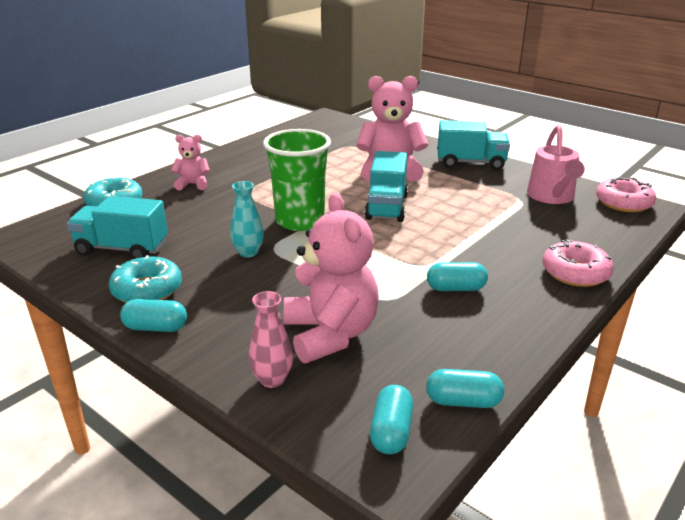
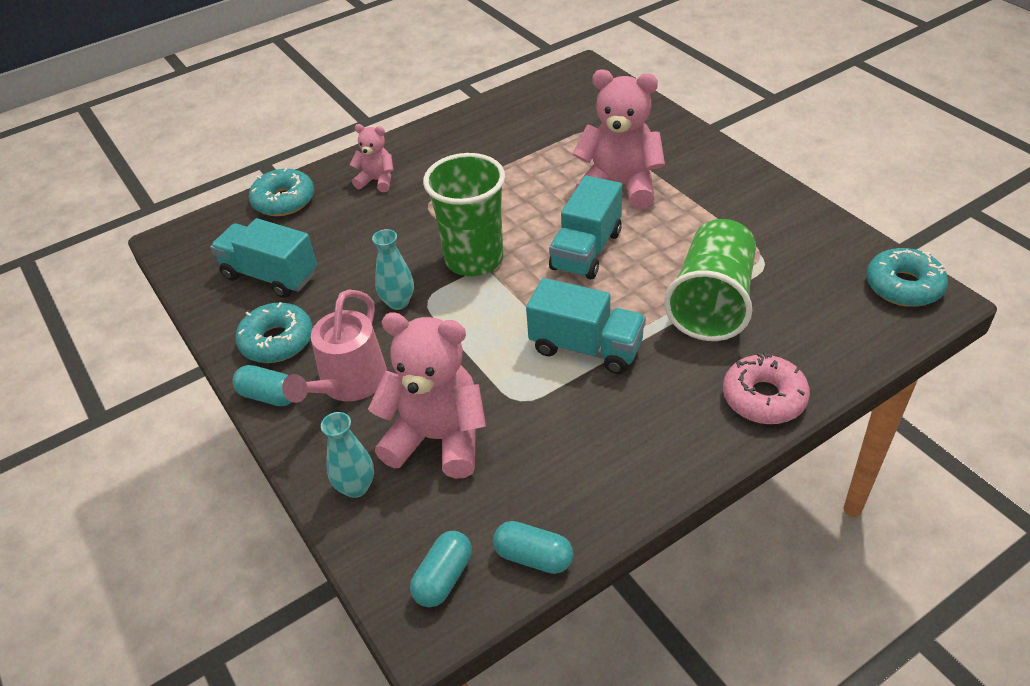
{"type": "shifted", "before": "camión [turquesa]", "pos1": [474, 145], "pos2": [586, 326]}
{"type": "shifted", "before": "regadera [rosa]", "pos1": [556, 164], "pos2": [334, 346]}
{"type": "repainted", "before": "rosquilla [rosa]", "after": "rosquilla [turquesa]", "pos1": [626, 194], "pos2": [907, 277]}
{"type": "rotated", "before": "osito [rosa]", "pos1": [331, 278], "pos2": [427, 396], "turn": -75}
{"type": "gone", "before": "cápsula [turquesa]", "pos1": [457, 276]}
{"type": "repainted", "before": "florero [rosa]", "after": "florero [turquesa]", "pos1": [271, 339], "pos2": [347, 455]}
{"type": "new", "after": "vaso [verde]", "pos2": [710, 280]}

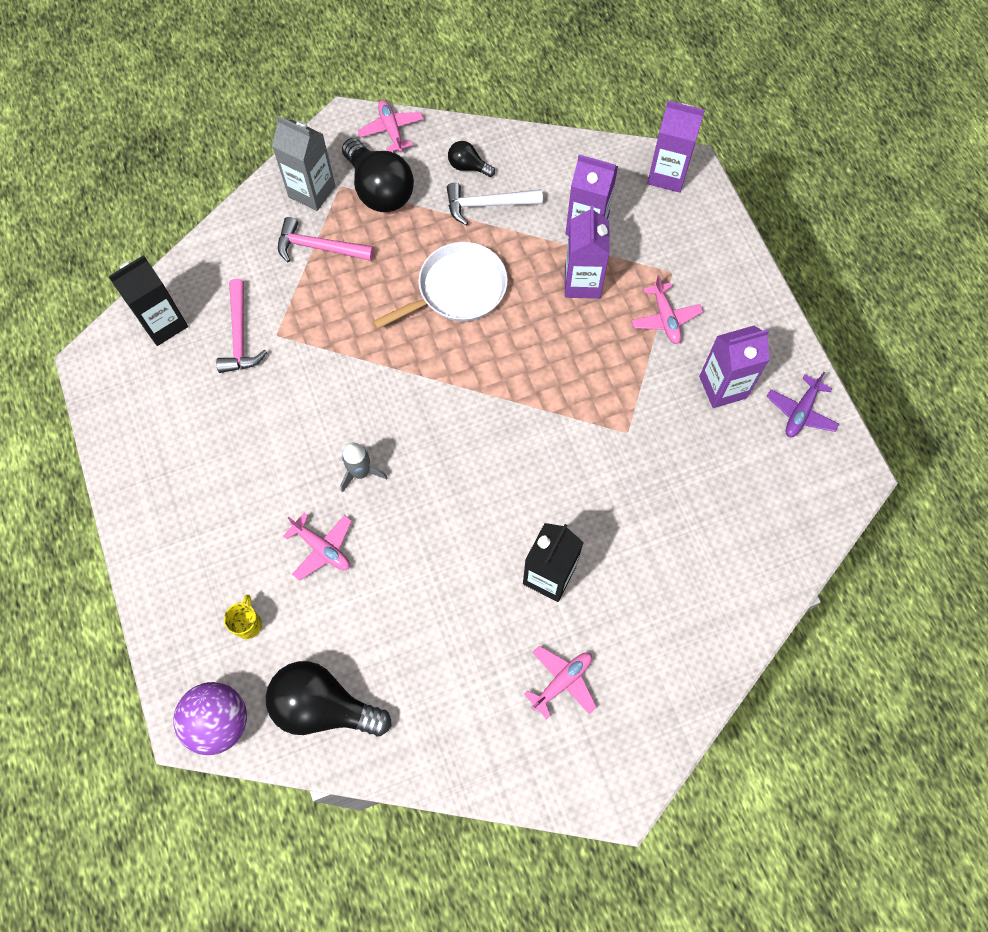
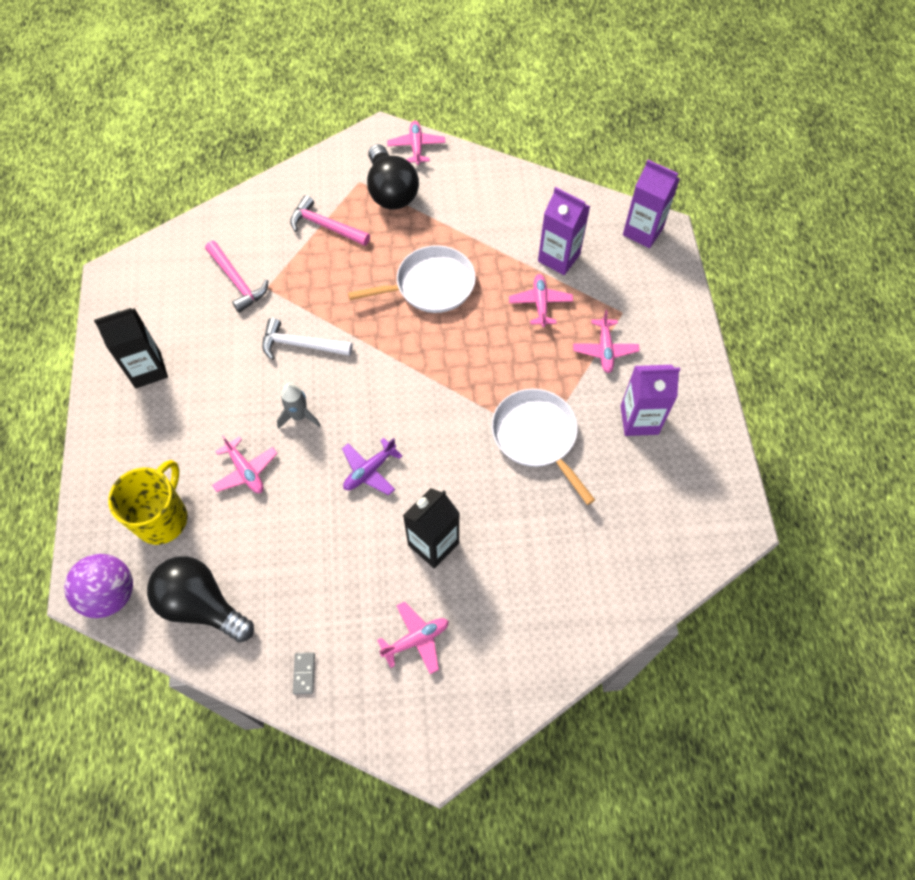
{"type": "gone", "before": "cartón de leche [gris]", "pos1": [303, 163]}
{"type": "gone", "before": "bombilla [negro]", "pos1": [471, 159]}
{"type": "shifted", "before": "martillo [blanco]", "pos1": [495, 204], "pos2": [307, 339]}
{"type": "swapped", "before": "cartón de leche [morado]", "after": "avión [rosa]", "pos1": [587, 252], "pos2": [541, 300]}
{"type": "shifted", "before": "cartón de leche [negro]", "pos1": [148, 300], "pos2": [131, 348]}
{"type": "rotated", "before": "martillo [rosa]", "pos1": [241, 326], "pos2": [236, 277], "turn": -45}
{"type": "shifted", "before": "avión [morado]", "pos1": [803, 404], "pos2": [372, 466]}
{"type": "scaled", "before": "taza [amarillo]", "pos1": [243, 617], "pos2": [148, 502], "scale": 2.12}
{"type": "new", "after": "sartén [blanco]", "pos2": [543, 447]}
{"type": "new", "after": "ficha de dominó [gris]", "pos2": [304, 673]}

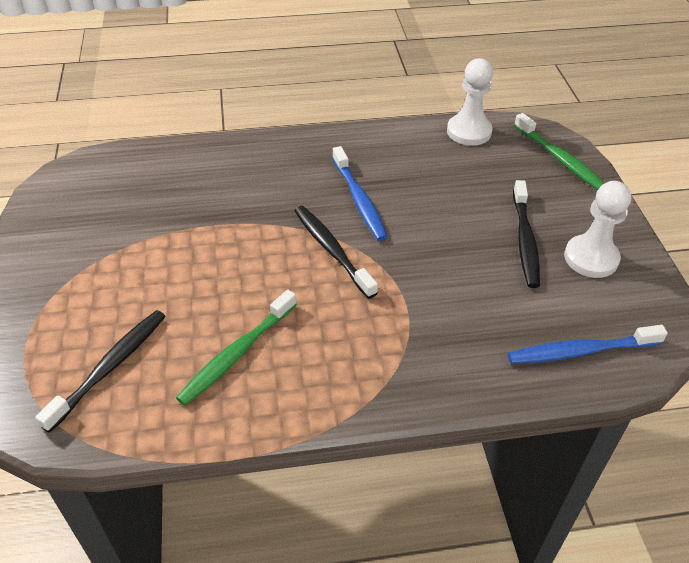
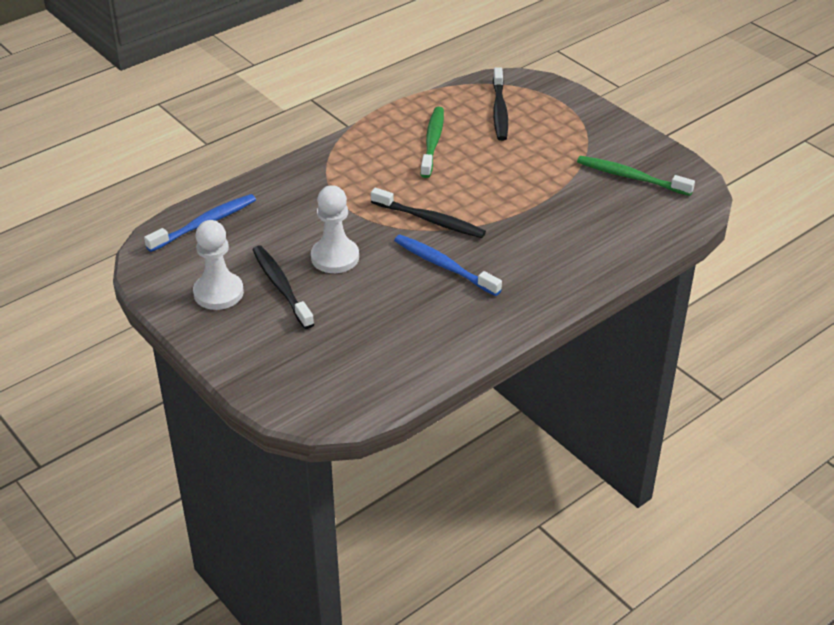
{"type": "shifted", "before": "peón [blanco]", "pos1": [470, 102], "pos2": [335, 229]}
{"type": "shifted", "before": "cepillo de dientes [verde]", "pos1": [559, 151], "pos2": [636, 176]}

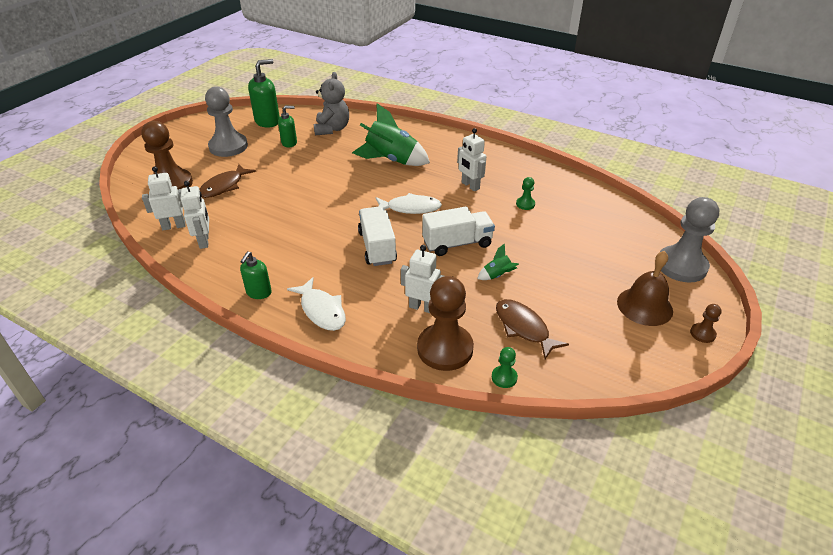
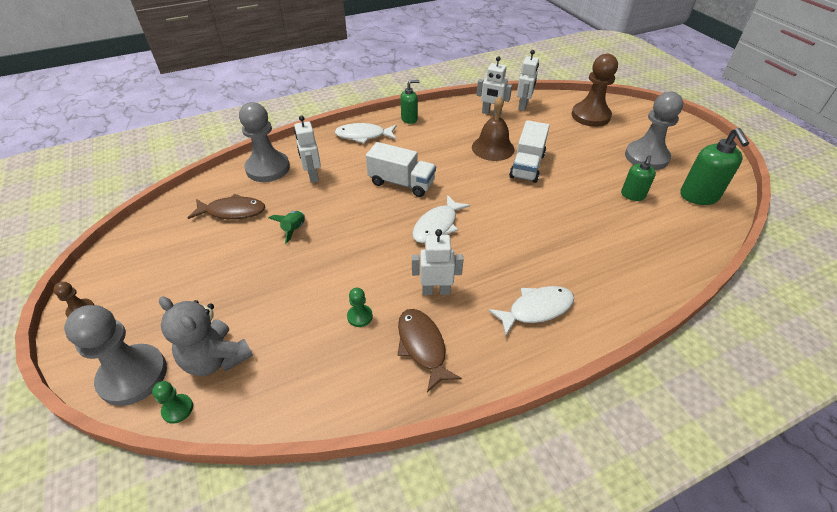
{"type": "shifted", "before": "osito [gris]", "pos1": [331, 103], "pos2": [206, 336]}
{"type": "gone", "before": "cohete [verde]", "pos1": [391, 134]}
{"type": "shifted", "before": "pez [marrón]", "pos1": [227, 181], "pos2": [430, 350]}
{"type": "shifted", "before": "camión [blanco]", "pos1": [458, 231], "pos2": [529, 151]}
{"type": "rotated", "before": "robot [blanco]", "pos1": [422, 279], "pos2": [307, 149], "turn": 105}
{"type": "rotated", "before": "dispensador de jabón [verde]", "pos1": [256, 275], "pos2": [410, 102], "turn": 105}
{"type": "shifted", "before": "campana [marrón]", "pos1": [645, 288], "pos2": [493, 128]}
{"type": "repainted", "before": "peón [marrón]", "after": "peón [gris]", "pos1": [445, 323], "pos2": [264, 142]}
{"type": "shifted", "before": "peón [verde]", "pos1": [505, 367], "pos2": [172, 402]}
{"type": "new", "after": "pez [blanco]", "pos2": [531, 311]}

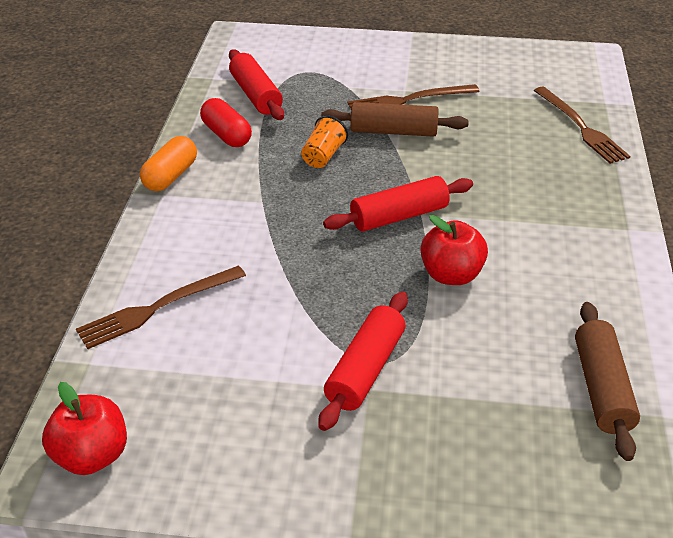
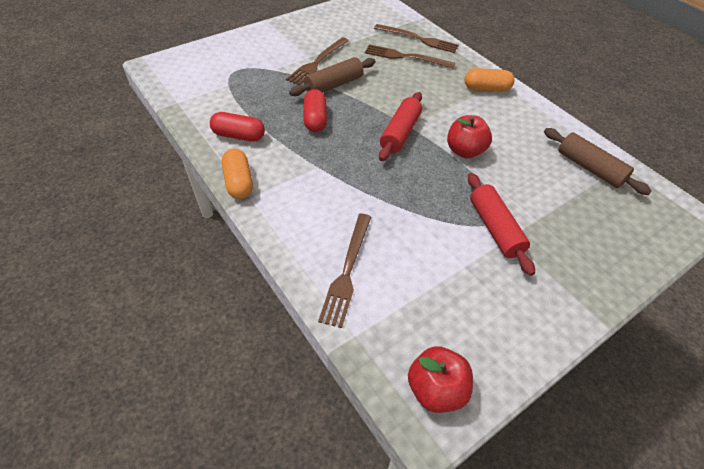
{"type": "gone", "before": "rodillo [rojo]", "pos1": [256, 84]}
{"type": "swapped", "before": "vaso [naranja]", "after": "cápsula [rojo]", "pos1": [324, 141], "pos2": [315, 110]}
{"type": "new", "after": "tenedor [marrón]", "pos2": [410, 56]}
{"type": "new", "after": "cápsula [naranja]", "pos2": [489, 80]}

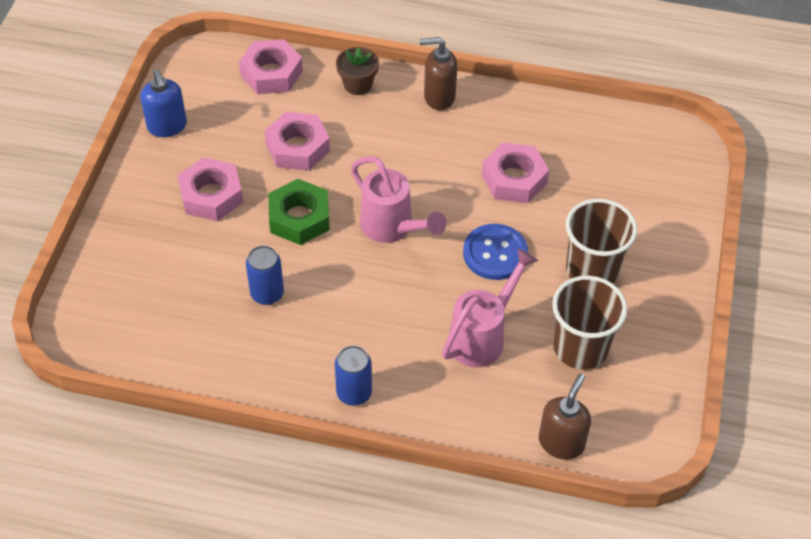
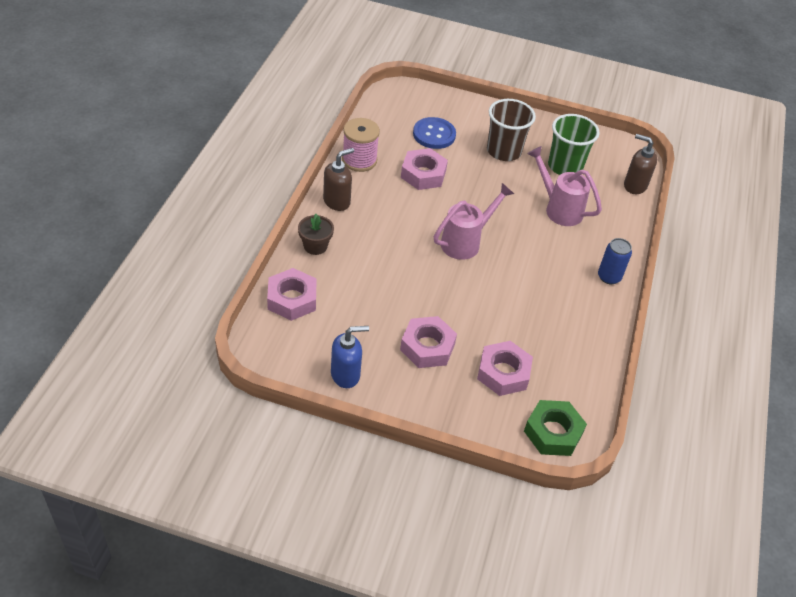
{"type": "rotated", "before": "dispensador de jabón [marrón]", "pos1": [438, 73], "pos2": [338, 179], "turn": -135}
{"type": "shifted", "before": "tuerca [rosa]", "pos1": [297, 141], "pos2": [505, 368]}
{"type": "shifted", "before": "tuerca [verde]", "pos1": [299, 212], "pos2": [555, 428]}
{"type": "shifted", "before": "botón [azul]", "pos1": [495, 252], "pos2": [434, 133]}
{"type": "gone", "before": "lata [azul]", "pos1": [265, 275]}
{"type": "repainted", "before": "vaso [marrón]", "after": "vaso [verde]", "pos1": [589, 323], "pos2": [574, 144]}
{"type": "new", "after": "carrete [rosa]", "pos2": [361, 145]}

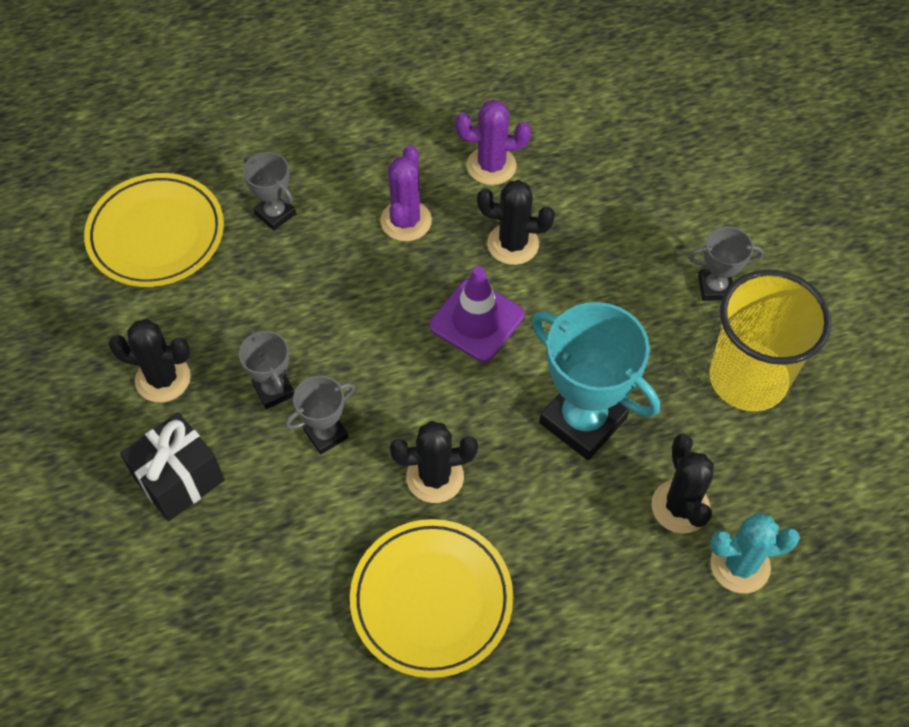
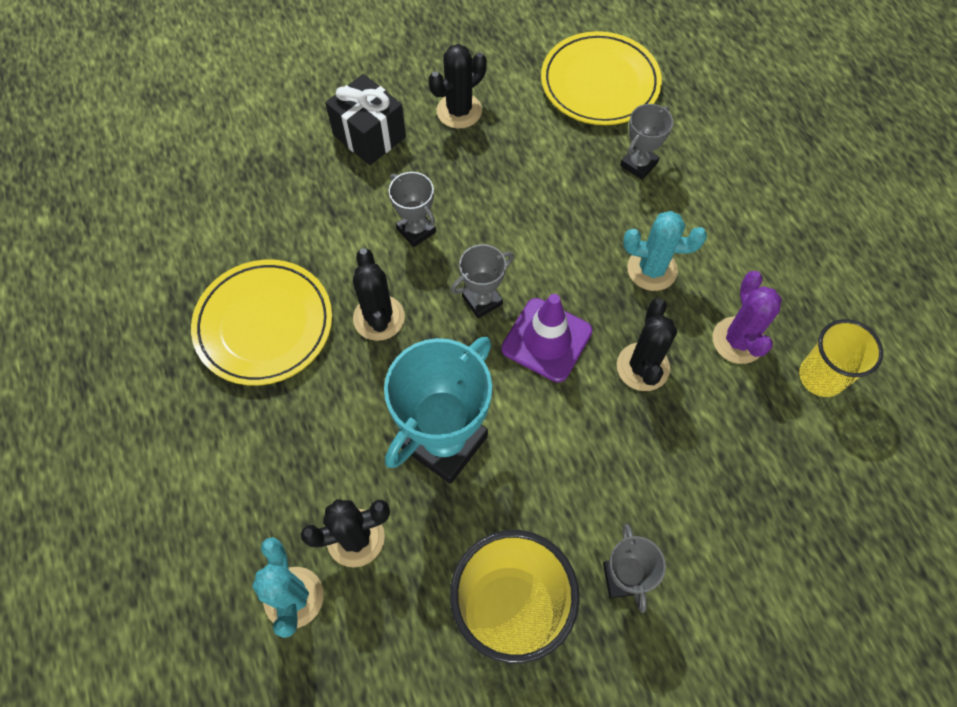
{"type": "repainted", "before": "cactus [morado]", "after": "cactus [turquesa]", "pos1": [406, 193], "pos2": [665, 251]}
{"type": "rotated", "before": "cactus [negro]", "pos1": [150, 361], "pos2": [458, 86], "turn": 45}
{"type": "shifted", "before": "trofeo [gris]", "pos1": [266, 369], "pos2": [482, 281]}
{"type": "new", "after": "vaso [amarillo]", "pos2": [841, 358]}

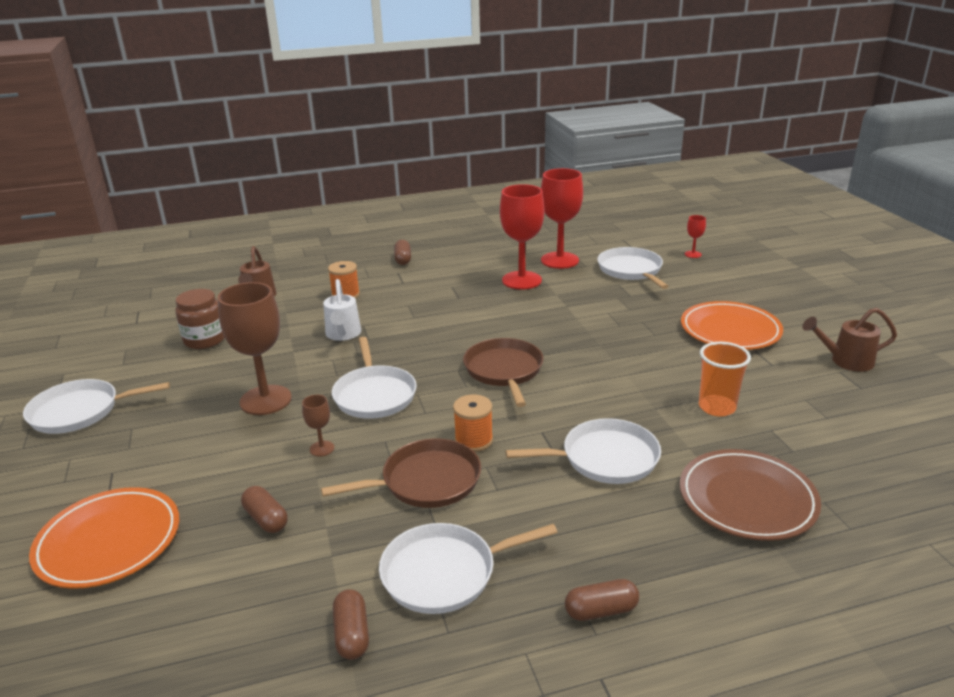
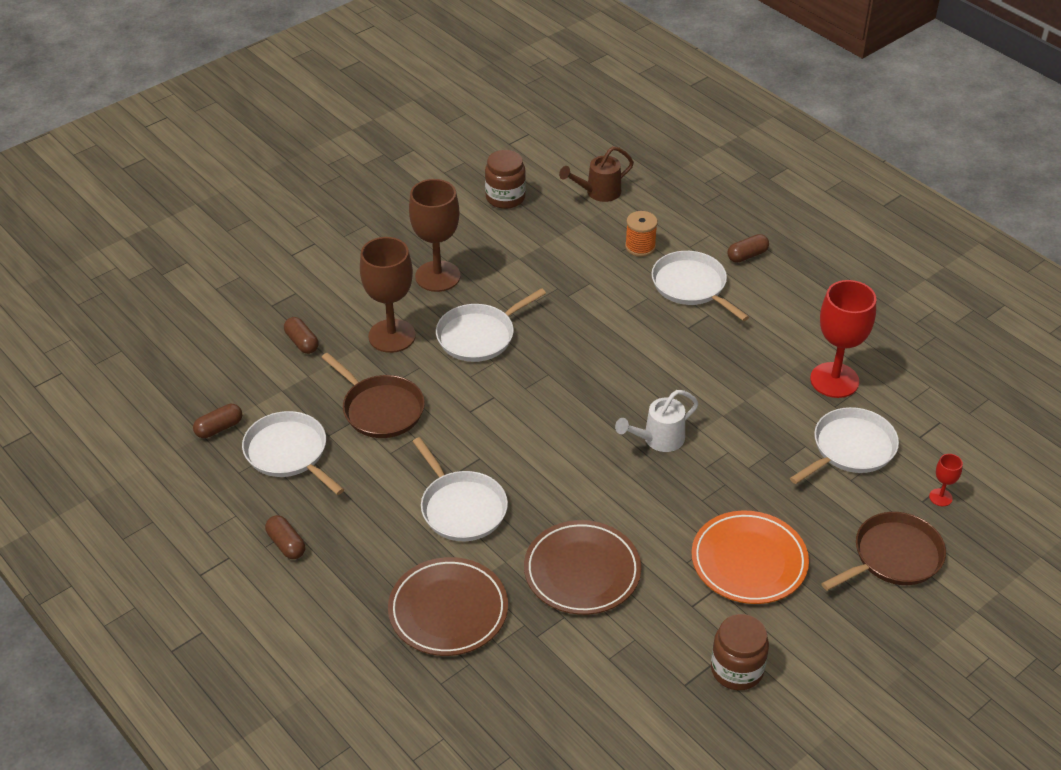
{"type": "gone", "before": "copa [rojo]", "pos1": [522, 237]}
{"type": "shifted", "before": "regadera [blanco]", "pos1": [342, 310], "pos2": [657, 421]}
{"type": "swapped", "before": "regadera [marrón]", "after": "tarro [marrón]", "pos1": [849, 340], "pos2": [740, 652]}
{"type": "shifted", "before": "sartén [marrón]", "pos1": [503, 372], "pos2": [883, 551]}
{"type": "swapped", "before": "vaso [naranja]", "after": "plato [marrón]", "pos1": [725, 379], "pos2": [582, 567]}
{"type": "shifted", "before": "sartén [blanco]", "pos1": [96, 406], "pos2": [700, 286]}
{"type": "scaled", "before": "copa [marrón]", "pos1": [318, 426], "pos2": [388, 295], "scale": 2.28}
{"type": "gone", "before": "carrete [naranja]", "pos1": [473, 423]}
{"type": "rotated", "before": "cápsula [marrón]", "pos1": [264, 509], "pos2": [301, 335], "turn": -60}
{"type": "gone", "before": "plato [naranja]", "pos1": [104, 538]}

